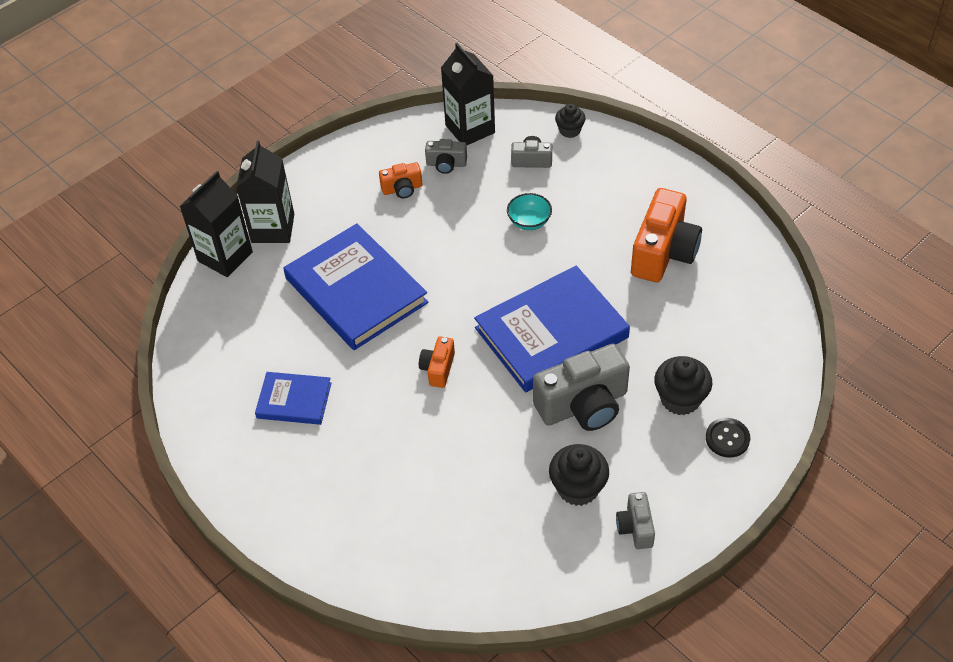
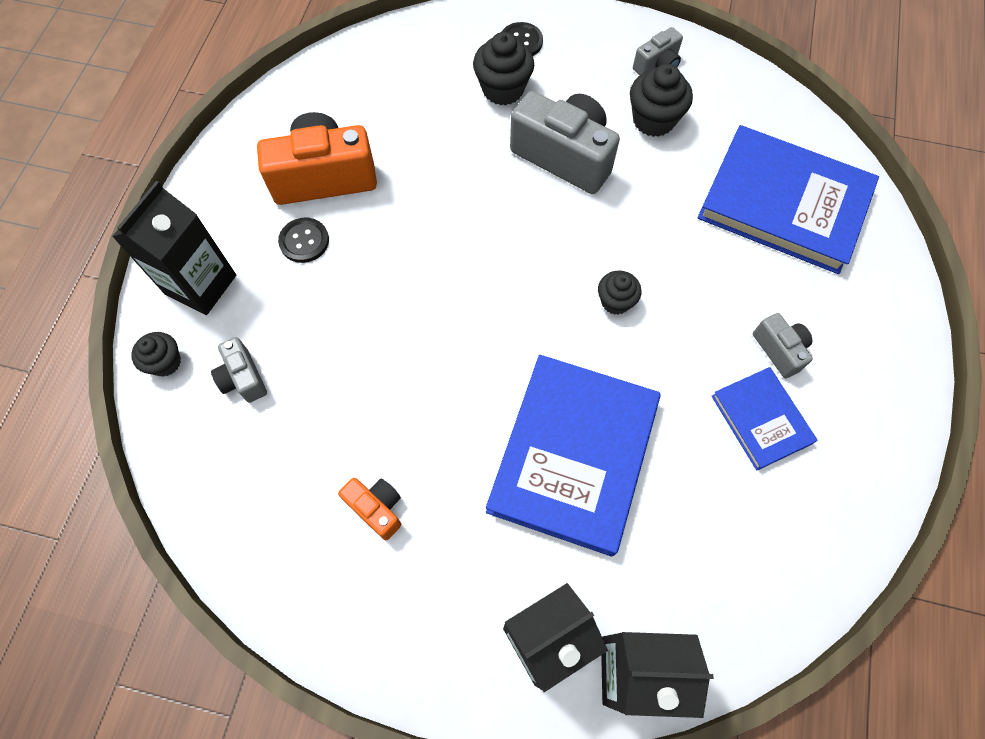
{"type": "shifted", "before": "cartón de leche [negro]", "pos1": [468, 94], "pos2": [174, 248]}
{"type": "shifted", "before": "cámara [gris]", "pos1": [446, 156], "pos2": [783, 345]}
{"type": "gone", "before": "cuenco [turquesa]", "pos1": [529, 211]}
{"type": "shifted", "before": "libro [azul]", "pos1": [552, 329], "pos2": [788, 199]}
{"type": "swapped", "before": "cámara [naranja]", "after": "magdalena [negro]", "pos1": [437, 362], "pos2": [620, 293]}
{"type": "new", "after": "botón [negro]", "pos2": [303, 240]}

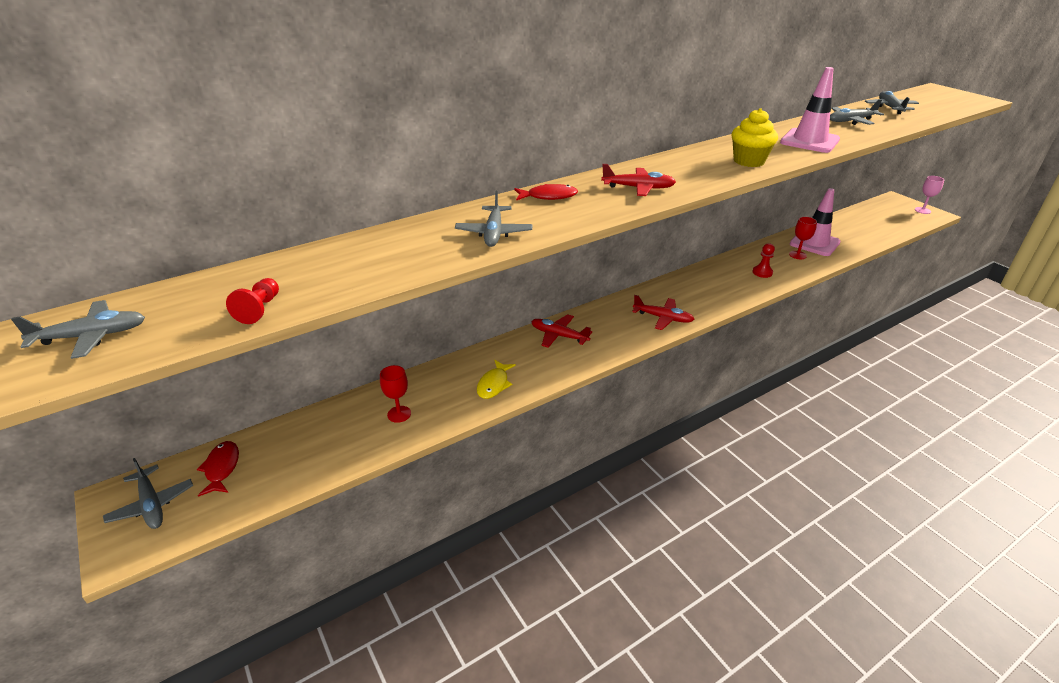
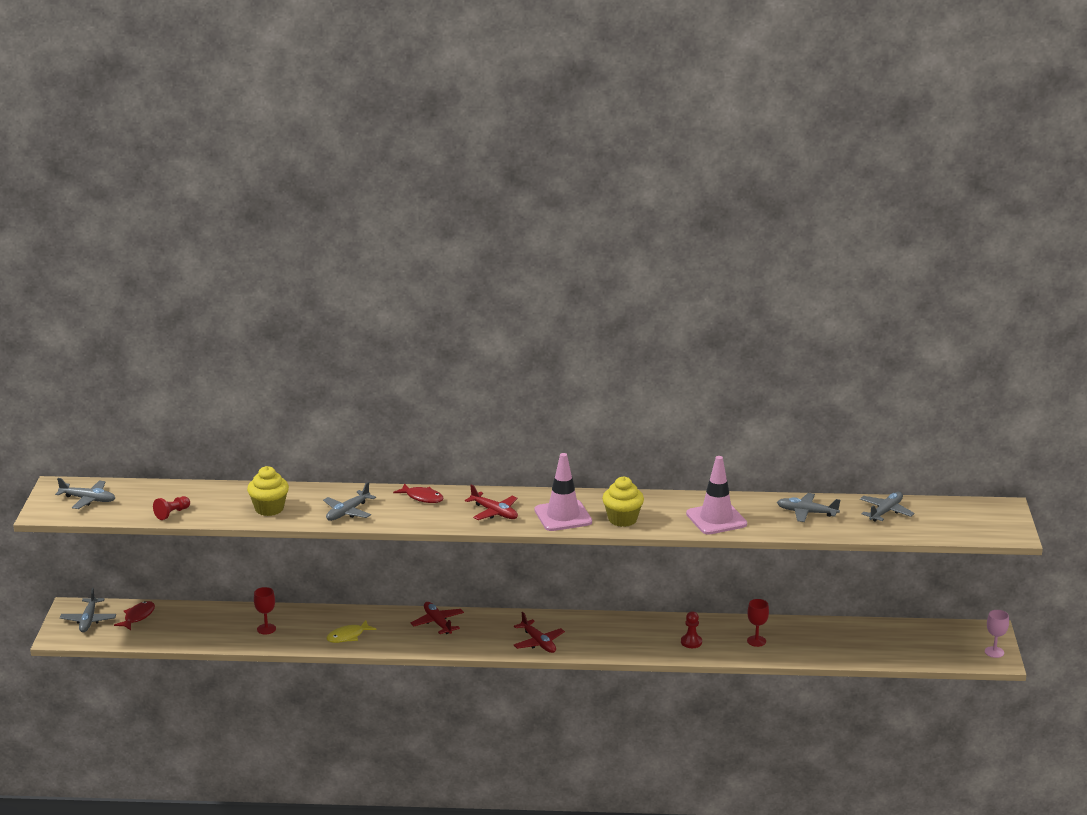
{"type": "shifted", "before": "cono de tráfico [rosa]", "pos1": [815, 222], "pos2": [563, 492]}
{"type": "new", "after": "magdalena [amarillo]", "pos2": [268, 491]}

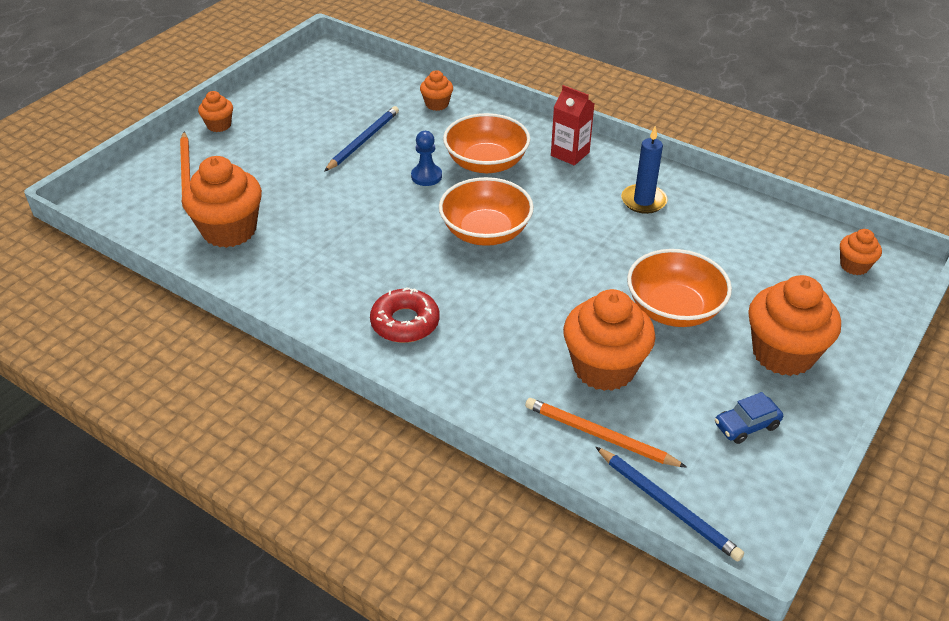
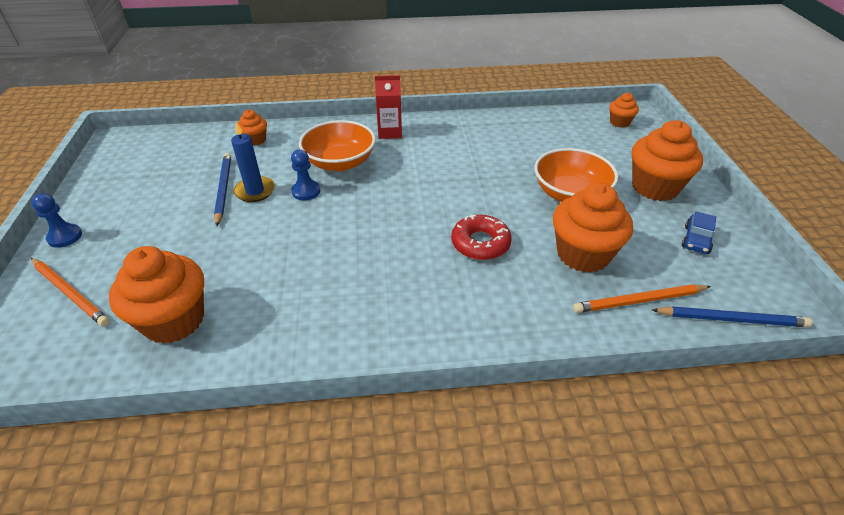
{"type": "swapped", "before": "magdalena [naranja]", "after": "peón [azul]", "pos1": [215, 111], "pos2": [57, 220]}
{"type": "shifted", "before": "vela [azul]", "pos1": [644, 170], "pos2": [253, 162]}
{"type": "gone", "before": "cuenco [naranja]", "pos1": [486, 211]}
{"type": "shifted", "before": "rosquilla [rojo]", "pos1": [404, 315], "pos2": [481, 237]}

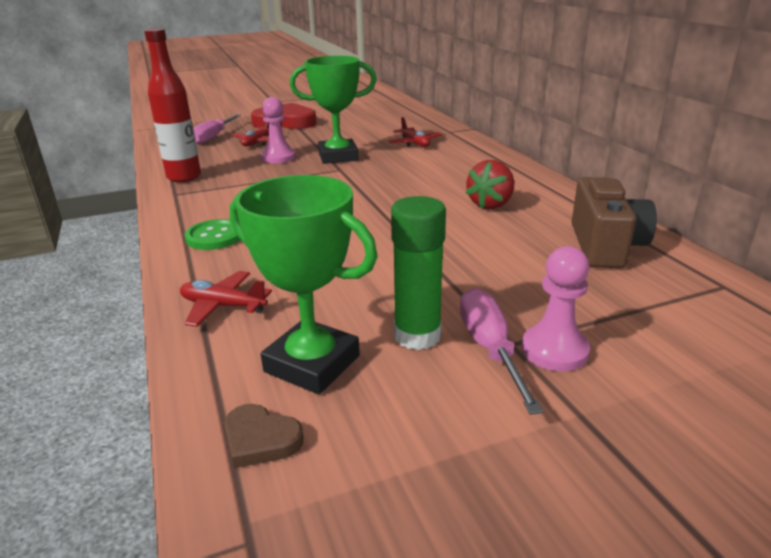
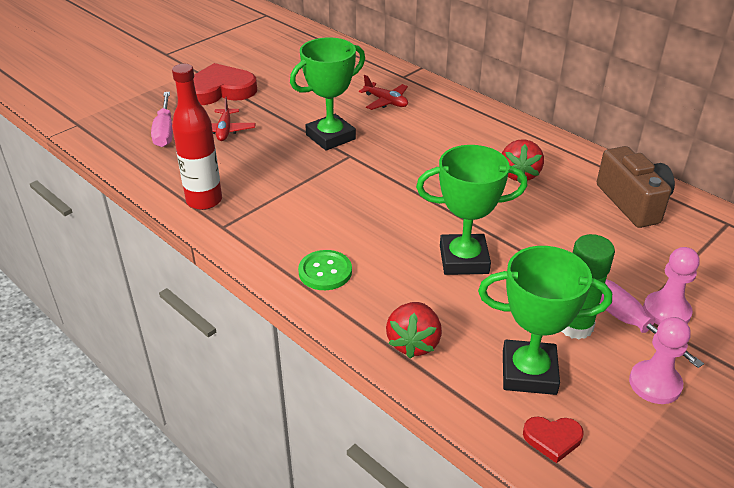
{"type": "shifted", "before": "peón [rosa]", "pos1": [278, 130], "pos2": [660, 360]}
{"type": "swapped", "before": "avión [rojo]", "after": "fresa [rojo]", "pos1": [226, 299], "pos2": [414, 330]}
{"type": "repainted", "before": "corazón [marrón]", "after": "corazón [rojo]", "pos1": [263, 436], "pos2": [553, 439]}
{"type": "new", "after": "trofeo [verde]", "pos2": [471, 210]}

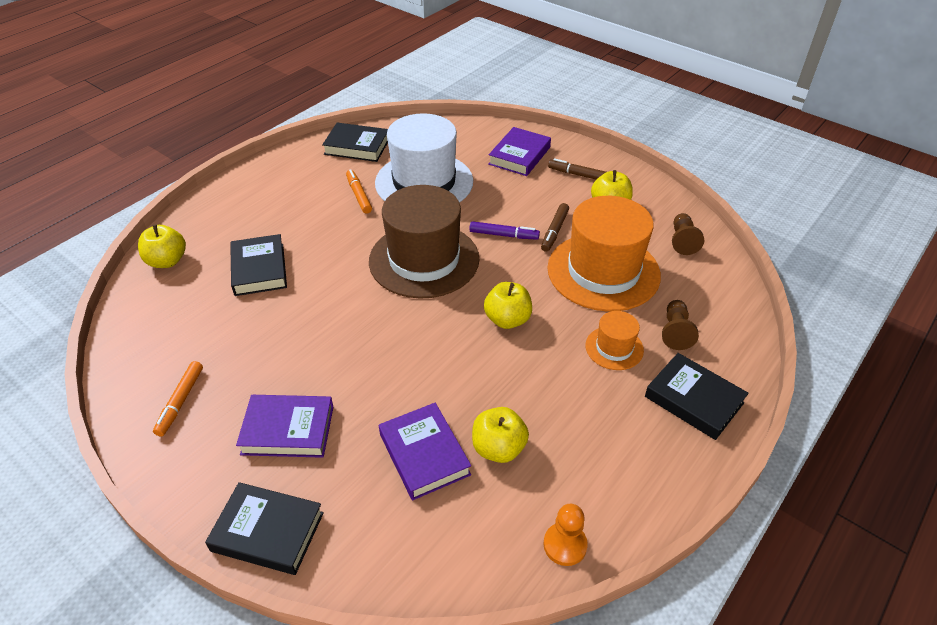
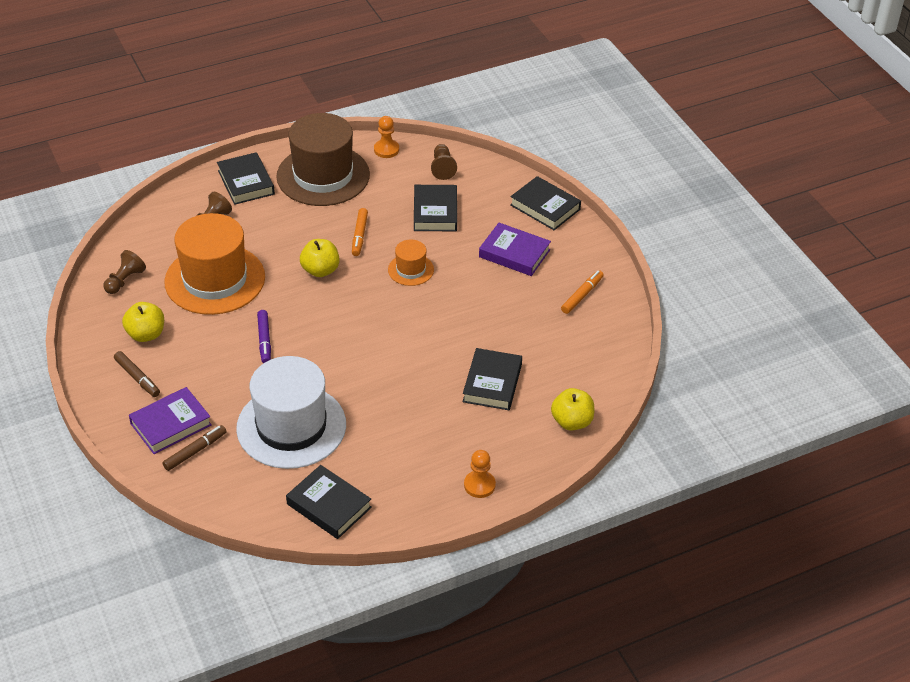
{"type": "shifted", "before": "rotulador [naranja]", "pos1": [359, 191], "pos2": [360, 232]}
{"type": "shifted", "before": "sombrero [marrón]", "pos1": [424, 242], "pos2": [323, 159]}
{"type": "shifted", "before": "rotulador [marrón]", "pos1": [555, 227], "pos2": [194, 448]}
{"type": "rotated", "before": "rotulador [morado]", "pos1": [504, 230], "pos2": [264, 336], "turn": -135}
{"type": "shifted", "before": "sombrero [naranja]", "pos1": [614, 340], "pos2": [411, 263]}
{"type": "repainted", "before": "libro [morado]", "after": "libro [negro]", "pos1": [425, 451], "pos2": [435, 208]}
{"type": "gone", "before": "manzana [amarillo]", "pos1": [500, 435]}
{"type": "new", "after": "peón [marrón]", "pos2": [444, 162]}
{"type": "new", "after": "peón [naranja]", "pos2": [480, 474]}

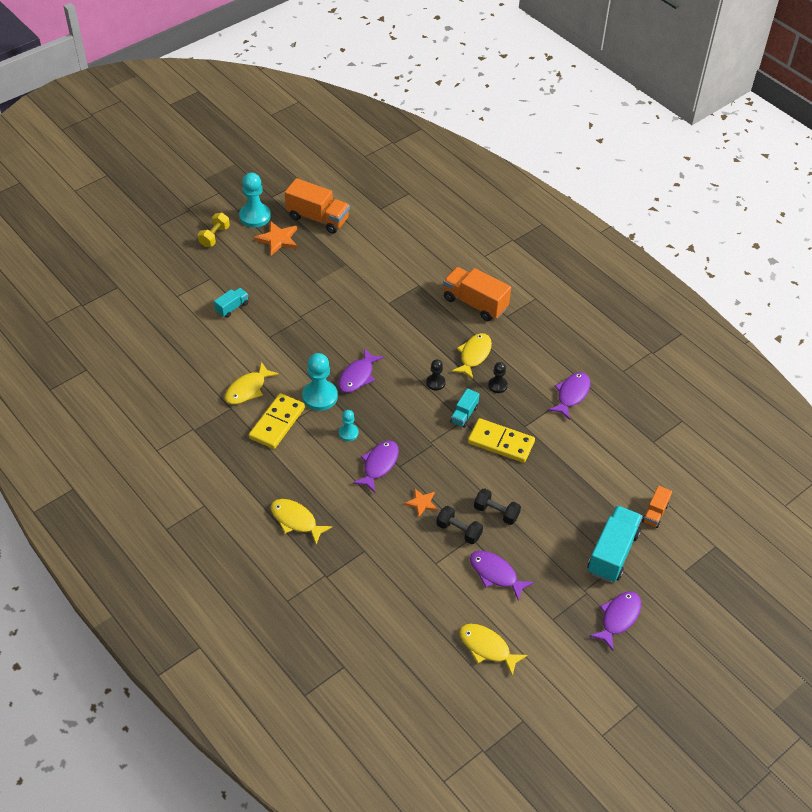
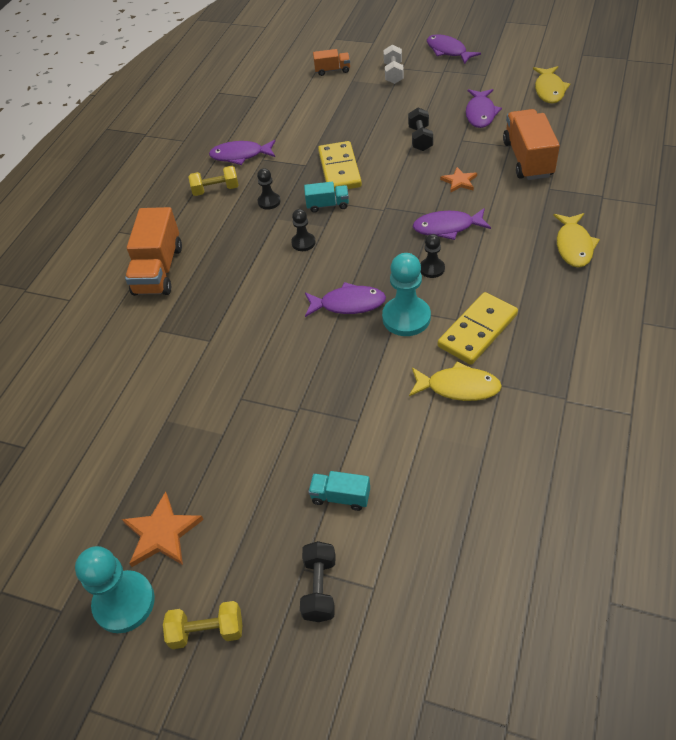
{"type": "shifted", "before": "camión [naranja]", "pos1": [317, 206], "pos2": [531, 144]}
{"type": "gone", "before": "pez [amarillo]", "pos1": [472, 356]}
{"type": "rotated", "before": "ficha de dominó [amarillo]", "pos1": [277, 421], "pos2": [478, 328], "turn": -45}
{"type": "repainted", "before": "peón [turquesa]", "after": "peón [negro]", "pos1": [349, 425], "pos2": [432, 256]}
{"type": "swapped", "before": "camión [turquesa]", "after": "mancuerna [blanco]", "pos1": [615, 544], "pos2": [393, 64]}
{"type": "shifted", "before": "mancuerna [negro]", "pos1": [459, 525], "pos2": [317, 581]}
{"type": "rotated", "before": "pez [morado]", "pos1": [615, 620], "pos2": [454, 49], "turn": 45}
{"type": "new", "after": "mancuerna [amarillo]", "pos2": [214, 181]}

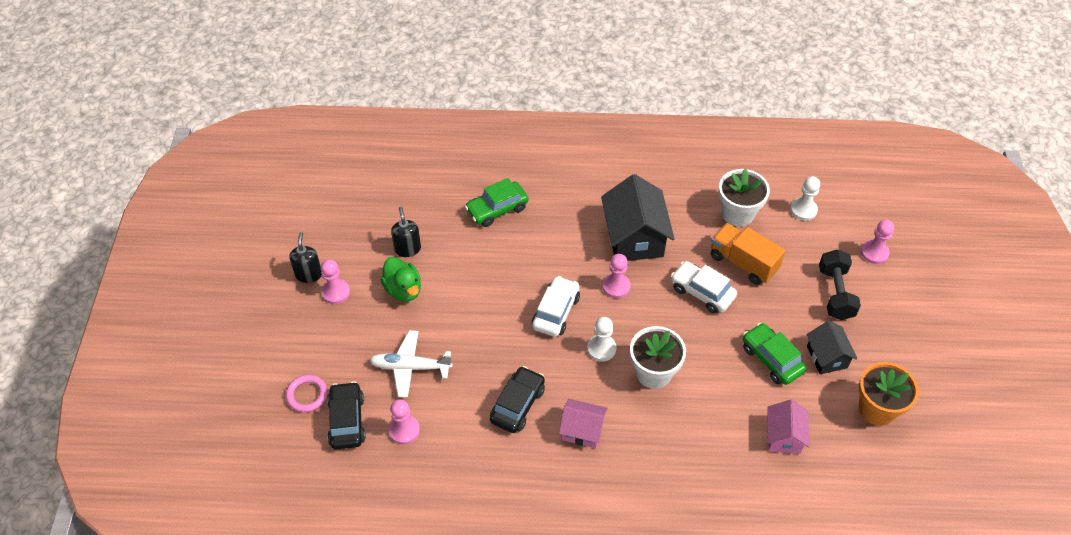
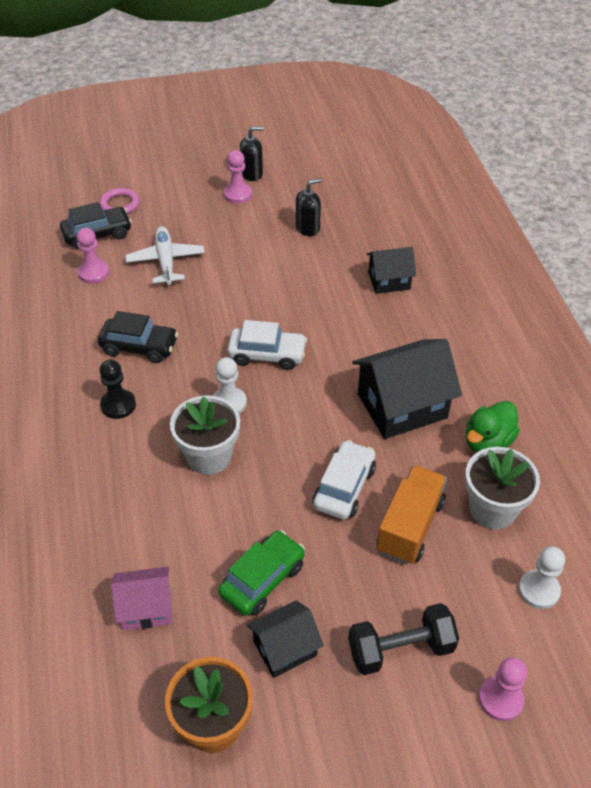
{"type": "swapped", "before": "coche [verde]", "after": "casa [negro]", "pos1": [496, 202], "pos2": [391, 270]}
{"type": "gone", "before": "peón [rosa]", "pos1": [616, 276]}
{"type": "shifted", "before": "pato [verde]", "pos1": [400, 279], "pos2": [493, 426]}
{"type": "swapped", "before": "casa [rosa]", "after": "peón [negro]", "pos1": [583, 423], "pos2": [118, 389]}

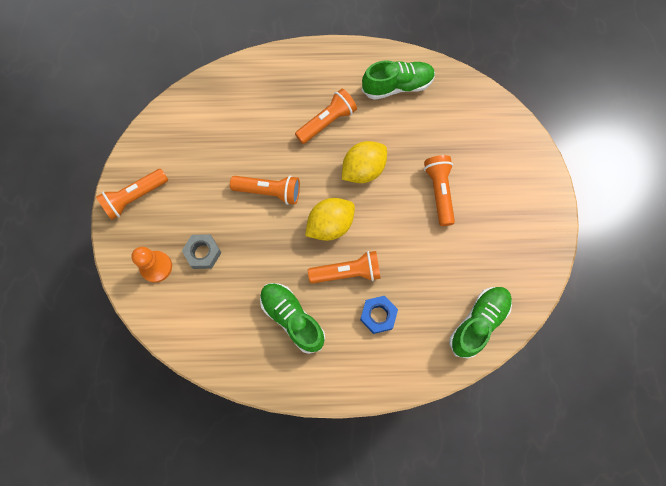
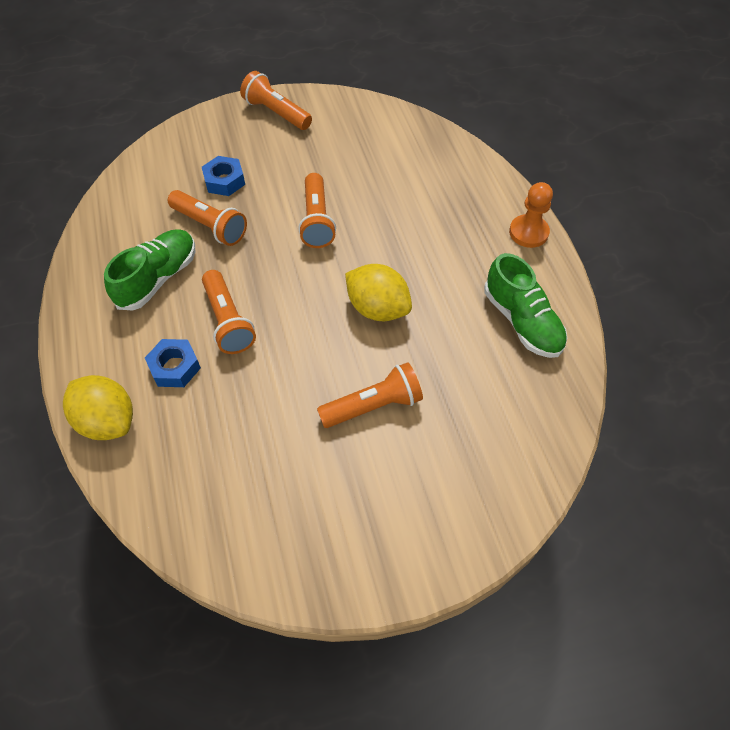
{"type": "shifted", "before": "lámpara de mano [naranja]", "pos1": [326, 116], "pos2": [207, 218]}
{"type": "shifted", "before": "limón [amarillo]", "pos1": [330, 219], "pos2": [98, 407]}
{"type": "repainted", "before": "tuerca [gris]", "after": "tuerca [azul]", "pos1": [202, 251], "pos2": [223, 176]}
{"type": "shifted", "before": "peón [naranja]", "pos1": [151, 265], "pos2": [531, 215]}
{"type": "gone", "before": "zapato [verde]", "pos1": [480, 323]}

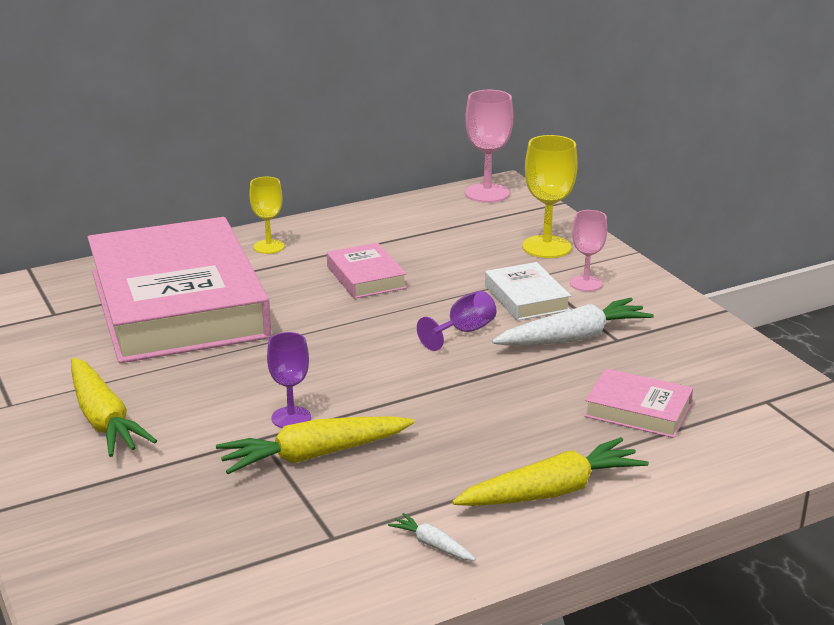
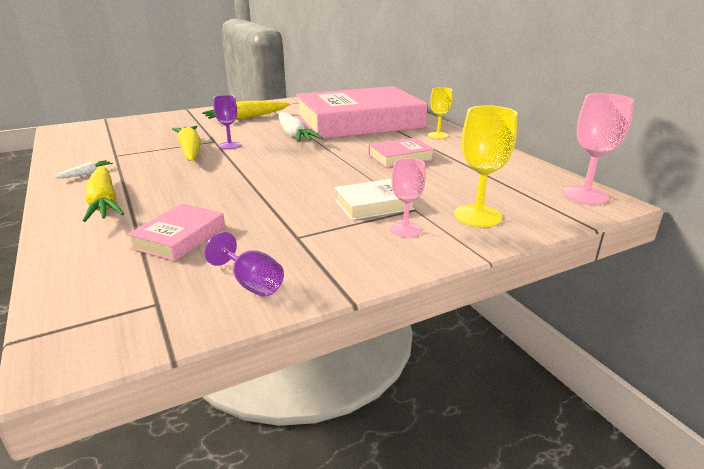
{"type": "shifted", "before": "copa [morado]", "pos1": [456, 321], "pos2": [244, 264]}
{"type": "shifted", "before": "zanahoria [blanco]", "pos1": [573, 322], "pos2": [300, 127]}

